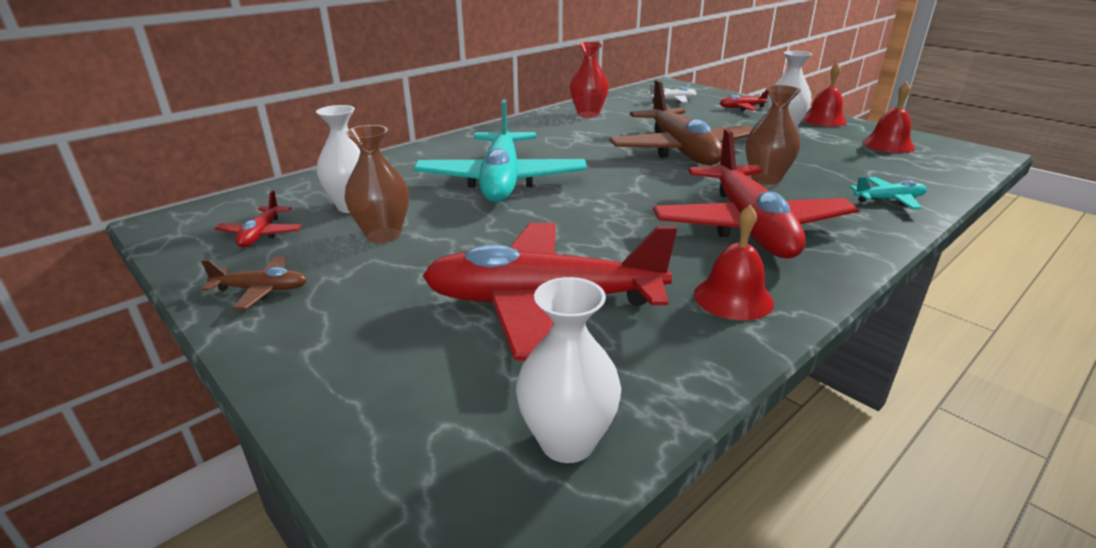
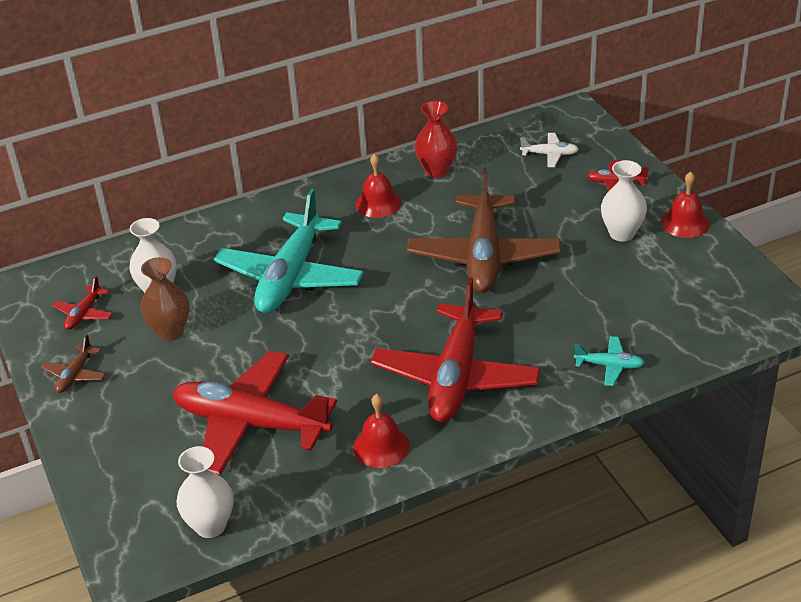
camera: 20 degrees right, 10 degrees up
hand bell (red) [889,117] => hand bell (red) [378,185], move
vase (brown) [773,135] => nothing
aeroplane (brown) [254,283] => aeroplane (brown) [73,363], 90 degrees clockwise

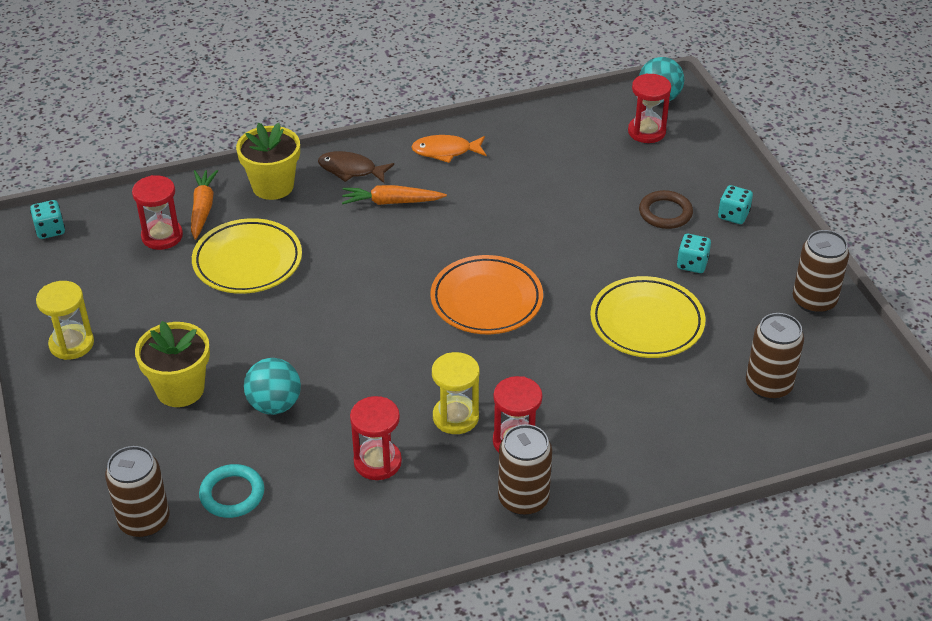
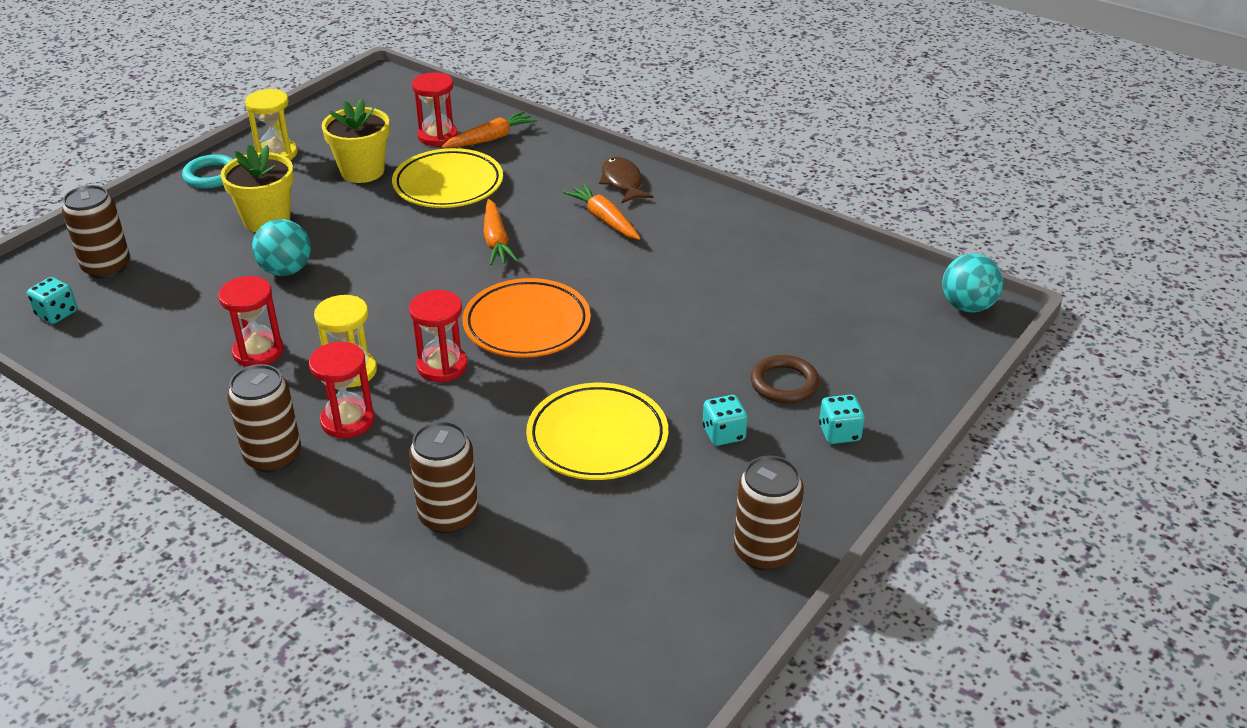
camera: 55 degrees right, 5 degrees down
sandglass (red) [649,108] => sandglass (red) [438,336], move
plant pot (bright yellow) [268,161] => plant pot (bright yellow) [356,141], move
fish figure (bright orange) [448,149] => nothing
dice (teal) [47,219] => dice (teal) [52,300], move
soda can (brown) [775,356] => soda can (brown) [444,477], move
torus (teal) [231,491] => torus (teal) [207,171], move
nothing => carrot (bright orange) [501,232]

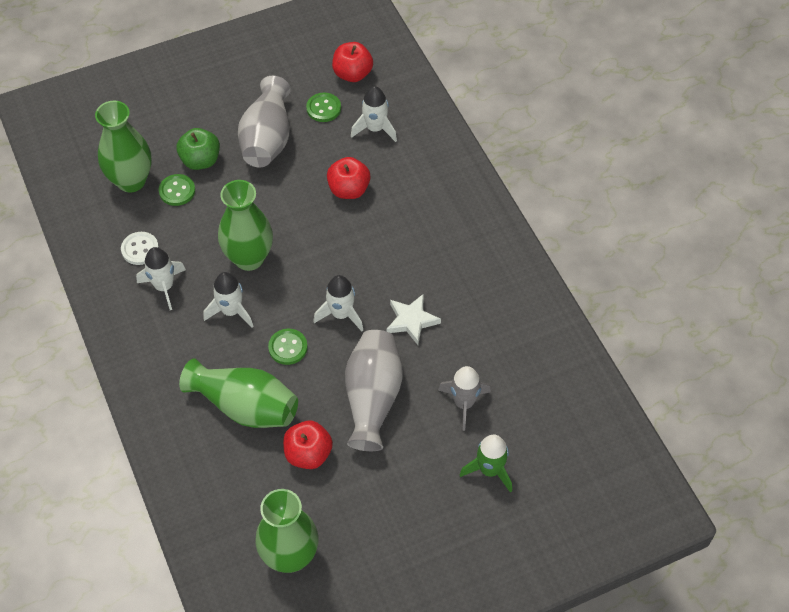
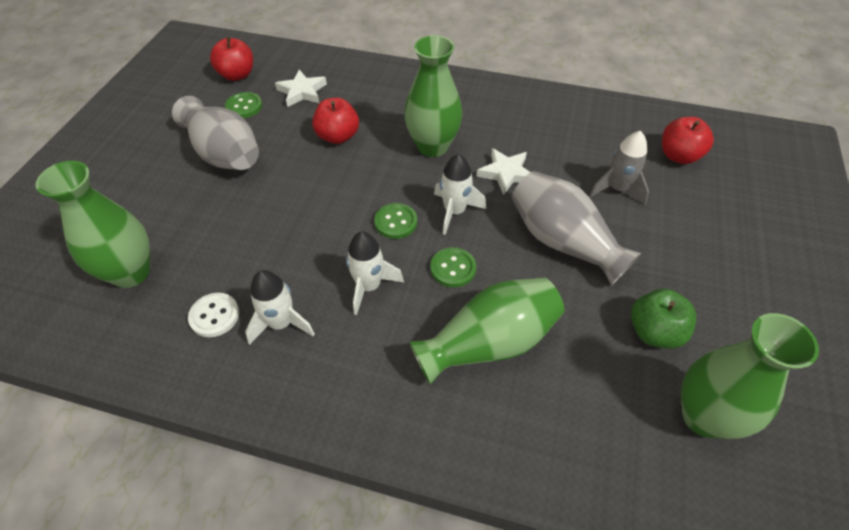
camera: 50 degrees left, 5 degrees down
rocket (white) [374,114] => star (white) [301,88]
apple (green) [198,149] => apple (green) [663,319], move
button (green) [177,190] => button (green) [395,221], move
vase (green) [245,225] => vase (green) [433,96], move
apple (red) [308,445] => apple (red) [688,140], move
rocket (green) [486,463] => nothing

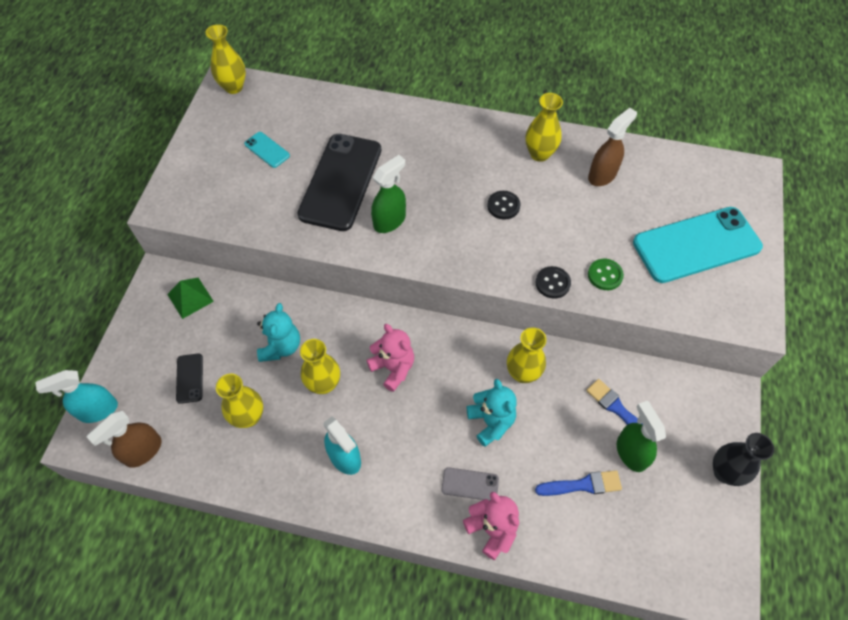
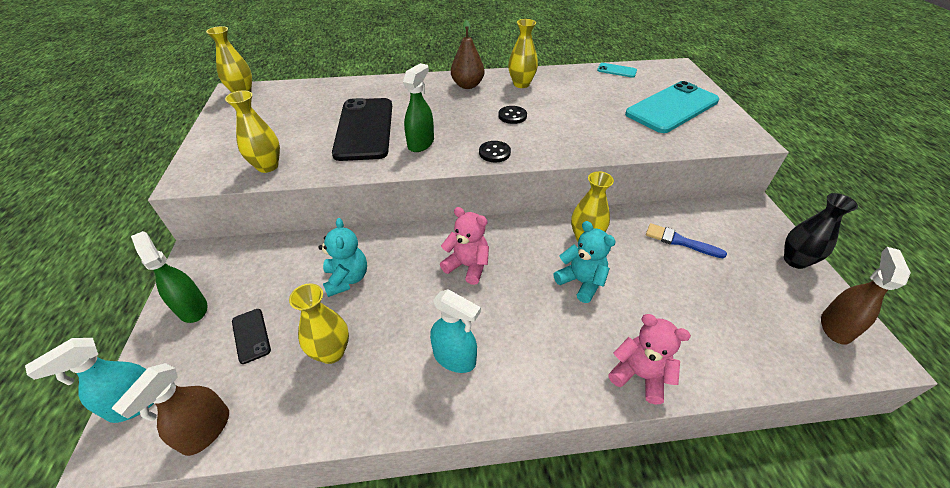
camera: 20 degrees left, 15 degrees down
spray cleaner (brown) [612,147] => spray cleaner (brown) [866,296], move
smartphone (teal) [267,150] => smartphone (teal) [617,70], move
button (green) [606,274] => nothing
button (ebony) [553,282] => button (ebony) [495,151], move
solid pyramid (green) [190,298] => nothing
vase (bright yellow) [320,366] => vase (bright yellow) [252,131], move
spray cleaner (green) [641,436] => spray cleaner (green) [169,277], move
smartphone (grey) [470,484] => nothing
paint brush (royal blue) [578,483] => nothing
nothing => toy pear (brown) [468,54]

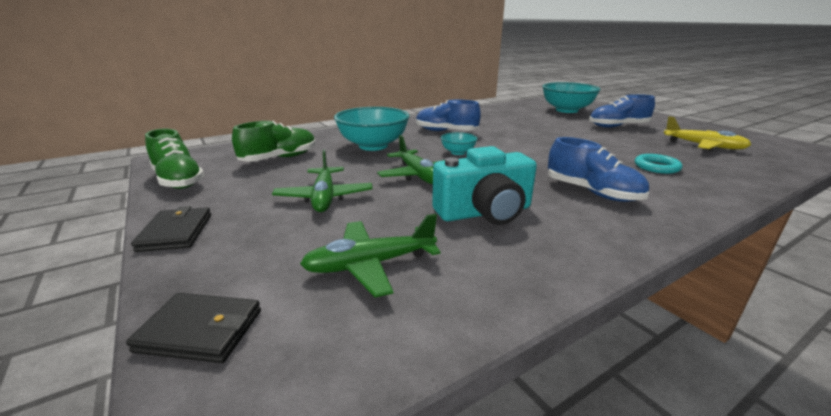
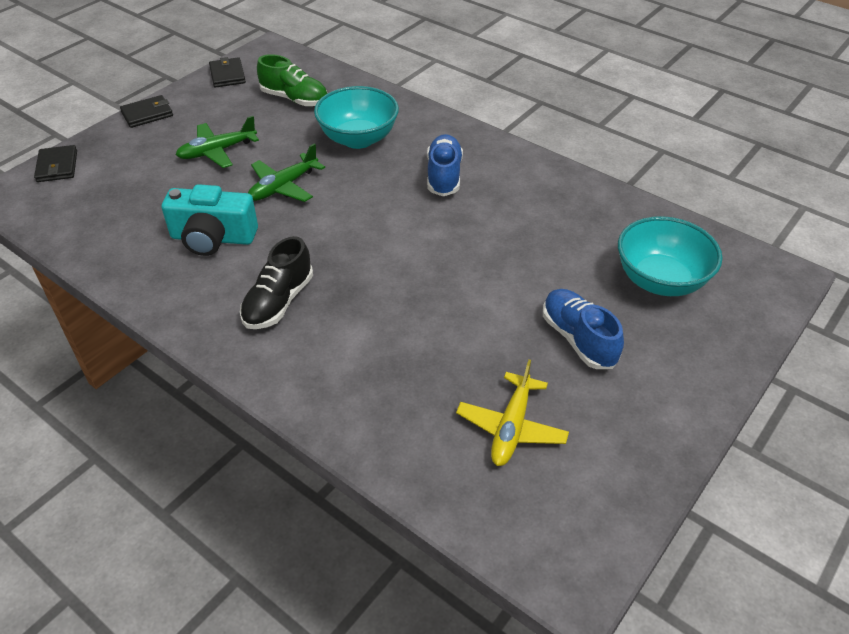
camera: 70 degrees right, 20 degrees up
shoe (green) [175,159] => card wallet (ebony) [227,72]
deep dish (teal) [459,143] => nothing
shoe (royal blue) [598,169] => shoe (ebony) [276,282]
photo camera (teal) [484,185] => photo camera (teal) [210,220], 45 degrees counterclockwise
torus (teal) [658,164] => nothing
aeroplane (green) [370,255] => nothing

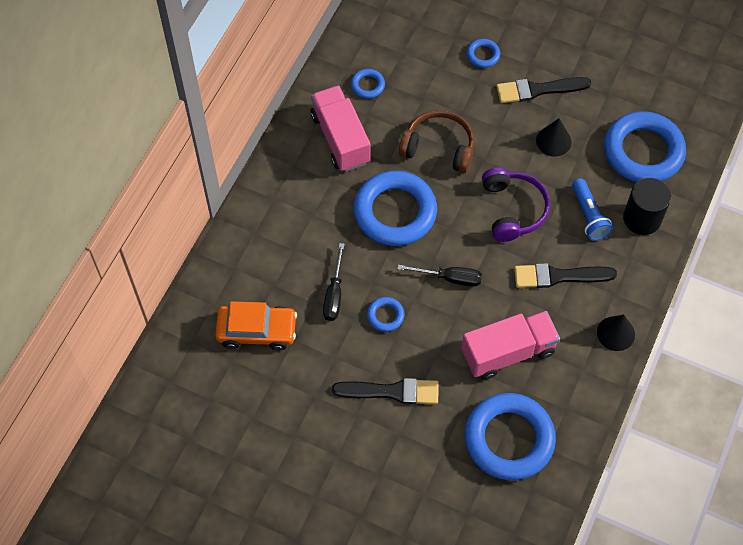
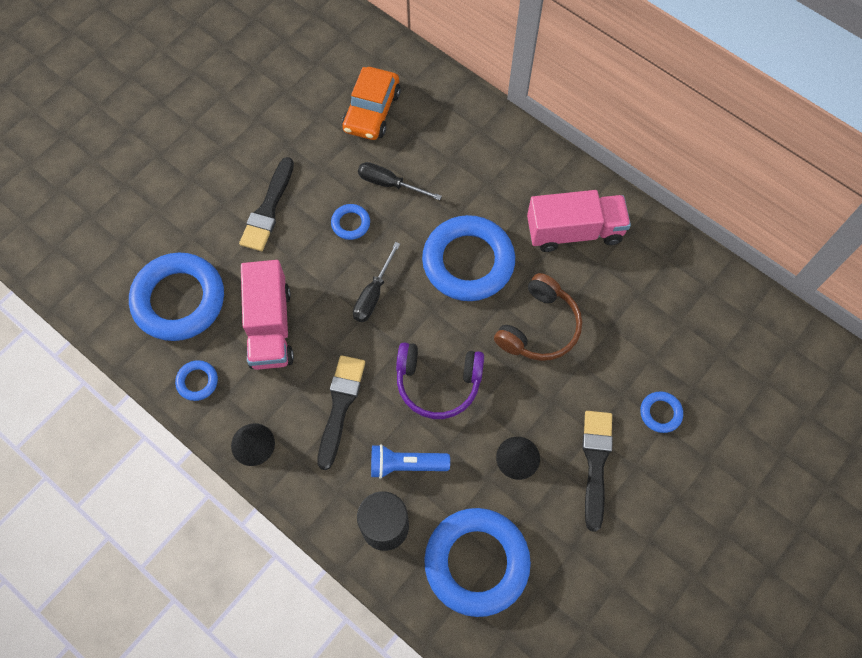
camera: 105 degrees right, 5 degrees up
torus (royal blue) [368,84] => torus (royal blue) [196,380], move

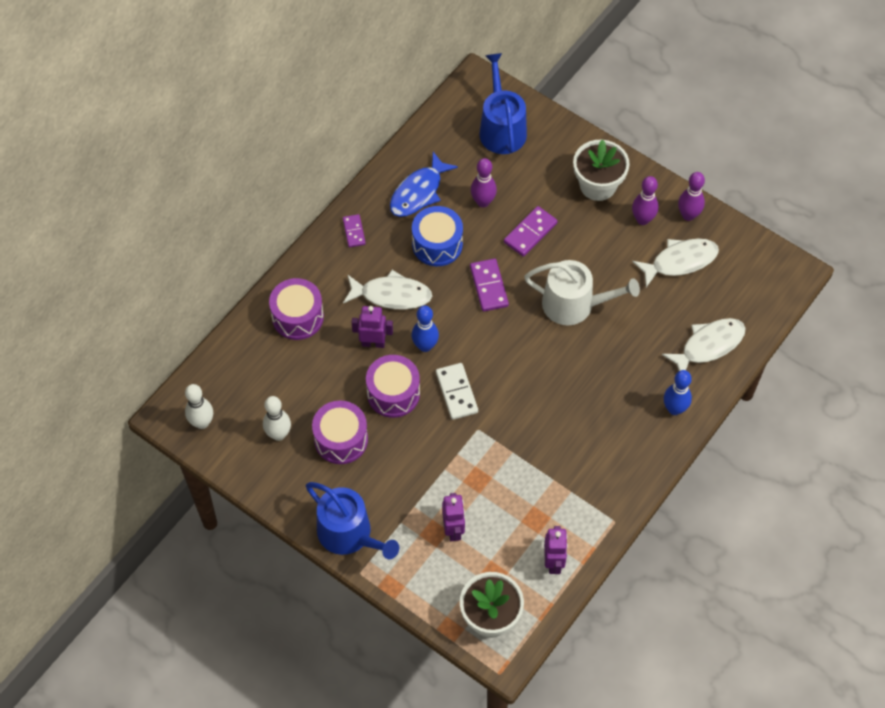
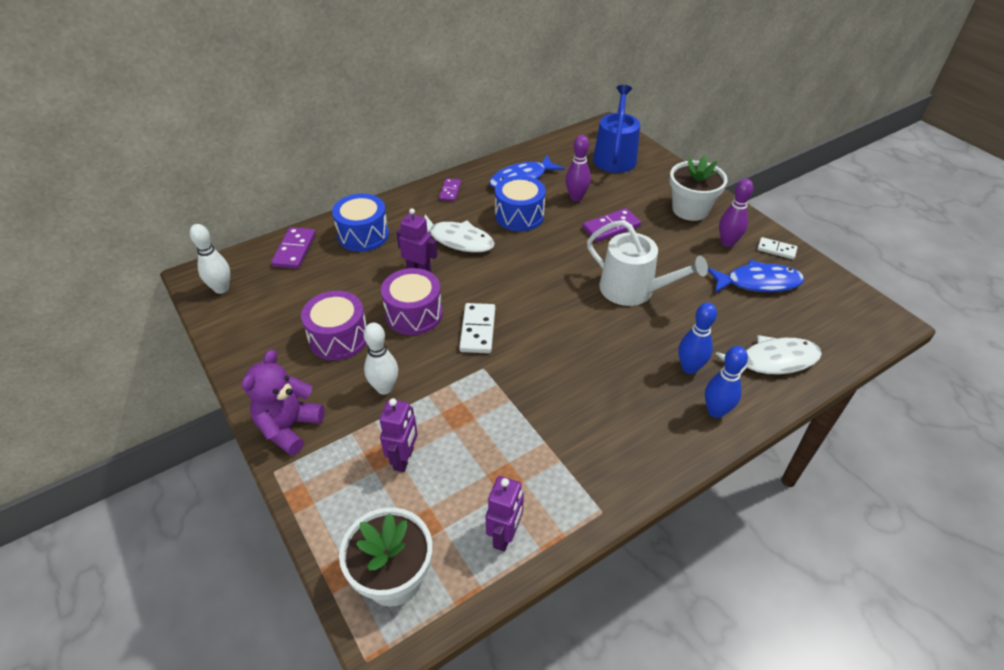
camera: 20 degrees right, 15 degrees down
bowling pin (purple) [691,196] => domino piece (white) [777,248]
fish figure (white) [675,263] => fish figure (royal blue) [756,276]
domino piece (purple) [489,285] => domino piece (purple) [293,248], move
toy drum (purple) [296,309] => toy drum (royal blue) [360,223]
bowling pin (royal blue) [425,328] => bowling pin (royal blue) [697,338], move
bowling pin (white) [277,418] => bowling pin (white) [381,359], move
watering pot (royal blue) [352,521] => stuffed bear (purple) [283,403]

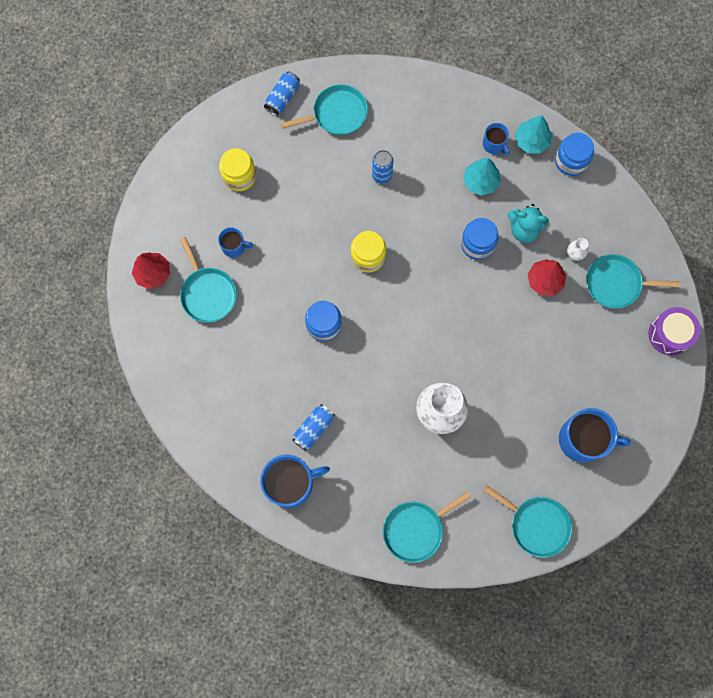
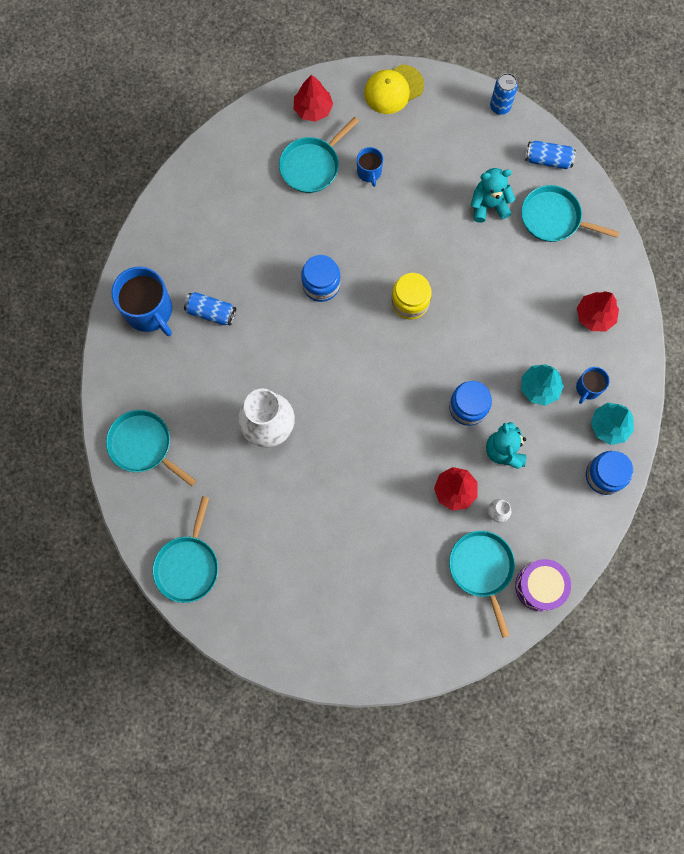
camera: 70 degrees right, 0 degrees up
frying pan (teal) [324,109] => frying pan (teal) [570,213], 150 degrees clockwise
jar (bright yellow) [237,169] => nothing
soda can (royal blue) [382,167] => soda can (royal blue) [504,94], move
toy drum (purple) [674,331] => toy drum (purple) [543,585], move
tea mug (royal blue) [595,435] => nothing
nothing => cap (bright yellow) [394,89]
nothing => stuffed bear (teal) [493,195]
nothing => tree (red) [598,311]

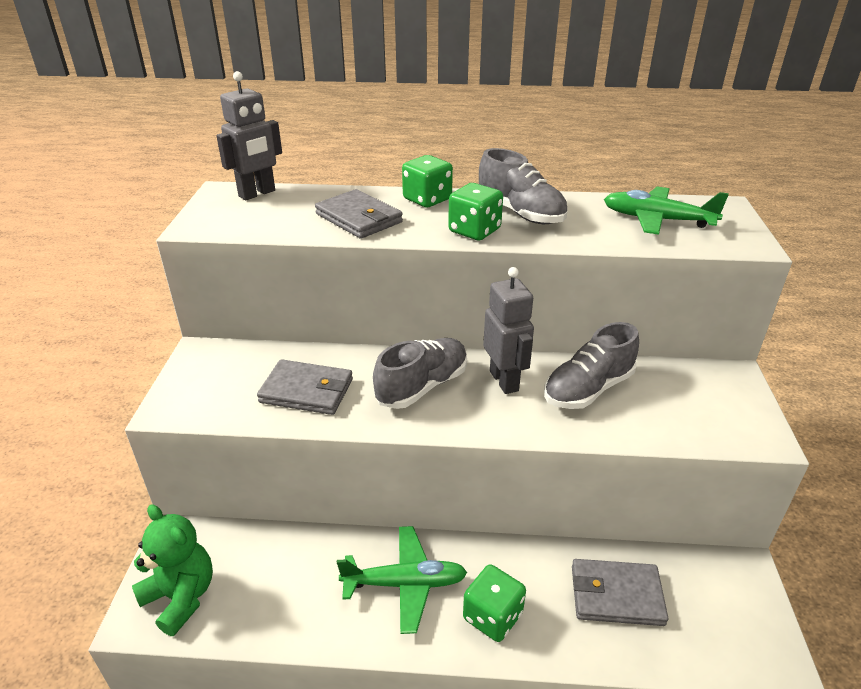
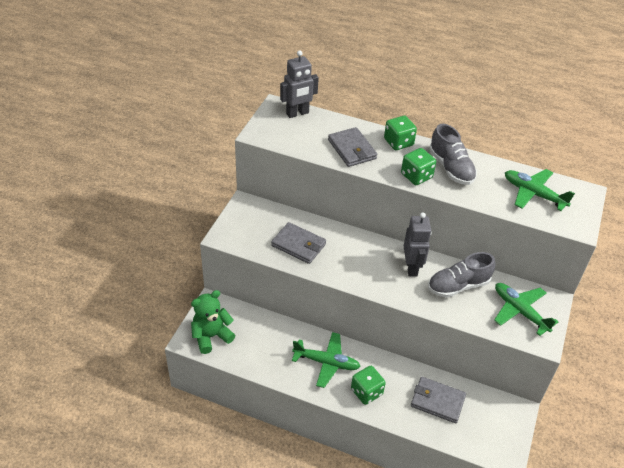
camera: 15 degrees right, 10 degrees up
shoe (grey) [420,373] => nothing
stuffed bear (green) [172,570] => stuffed bear (green) [213,322], 90 degrees counterclockwise
nothing => aeroplane (green) [526,309]

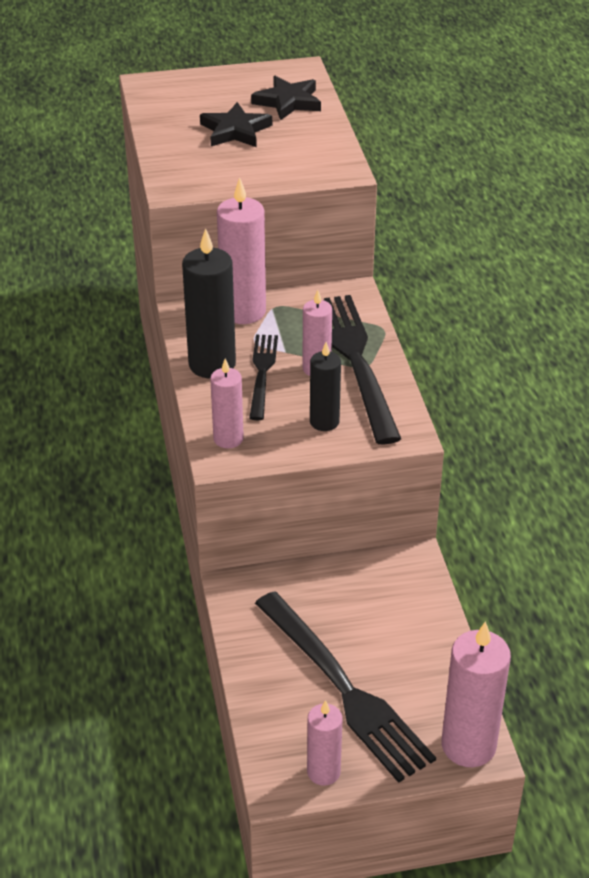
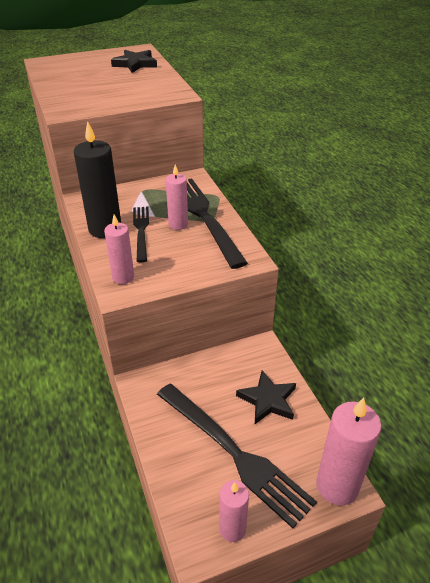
camera: 10 degrees left, 0 degrees up
star (ebony) [236,124] => star (ebony) [266,397], move
candle (pink) [241,250] => nothing
candle (ebony) [325,386] => nothing

